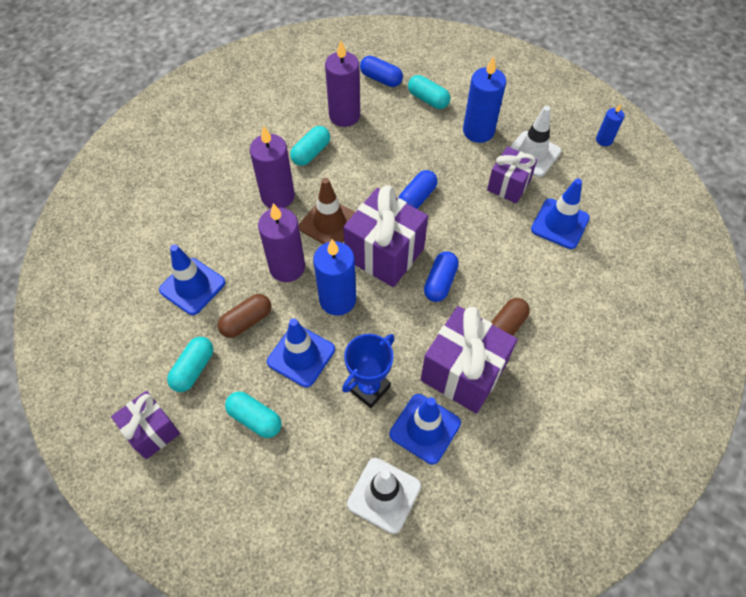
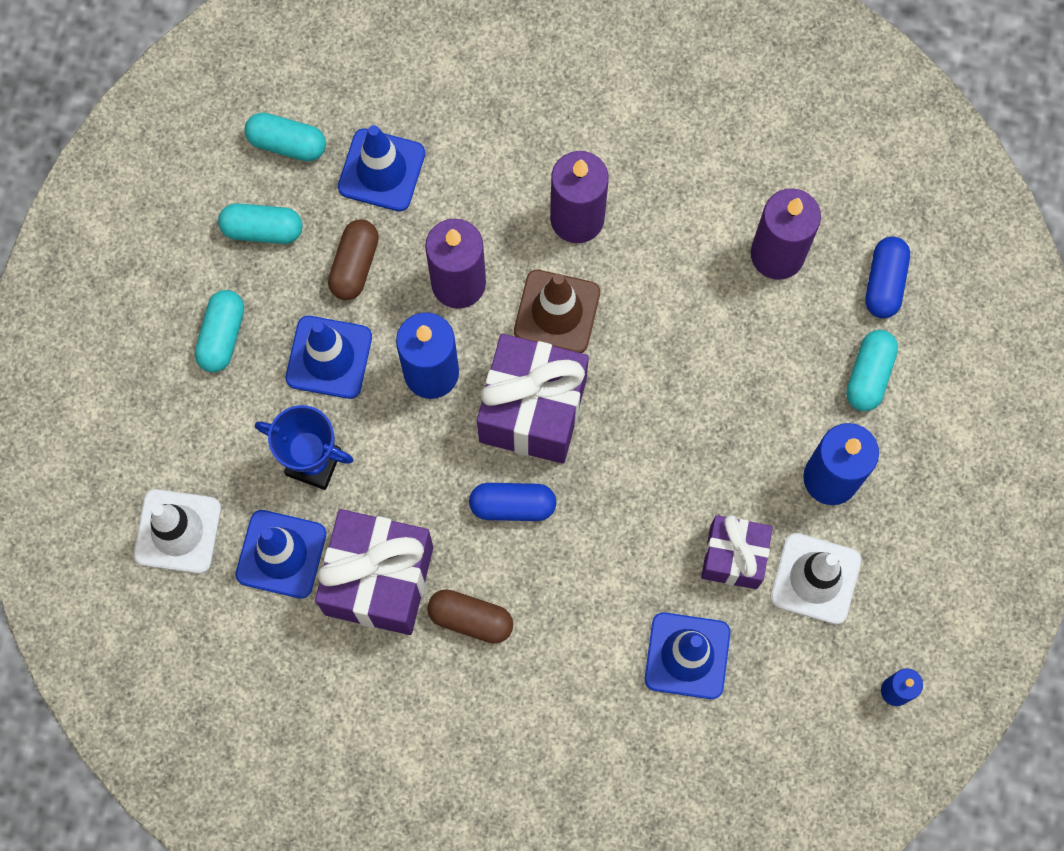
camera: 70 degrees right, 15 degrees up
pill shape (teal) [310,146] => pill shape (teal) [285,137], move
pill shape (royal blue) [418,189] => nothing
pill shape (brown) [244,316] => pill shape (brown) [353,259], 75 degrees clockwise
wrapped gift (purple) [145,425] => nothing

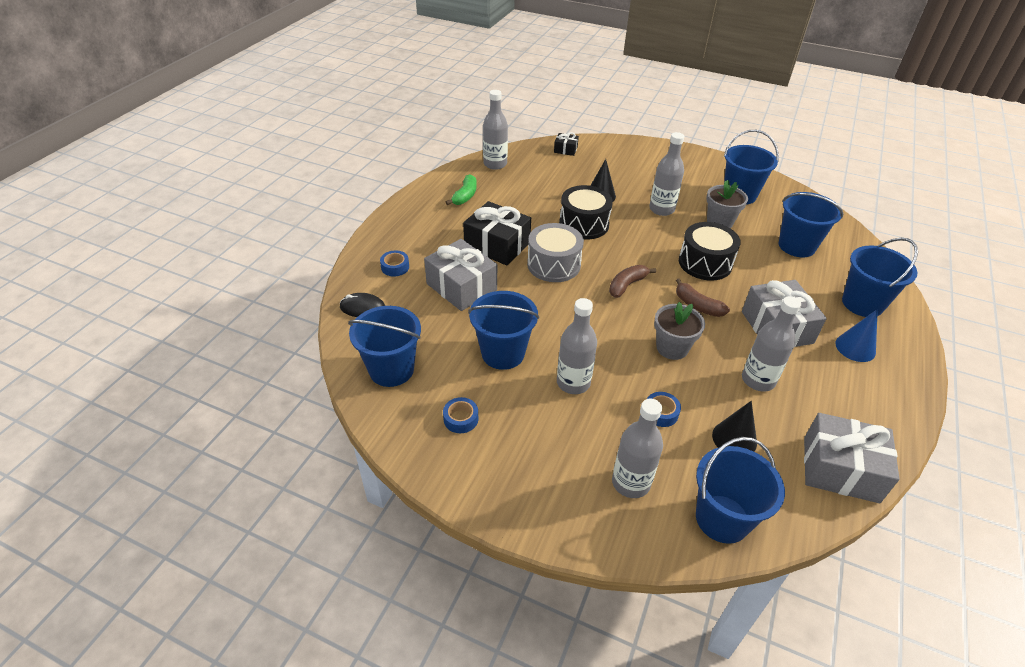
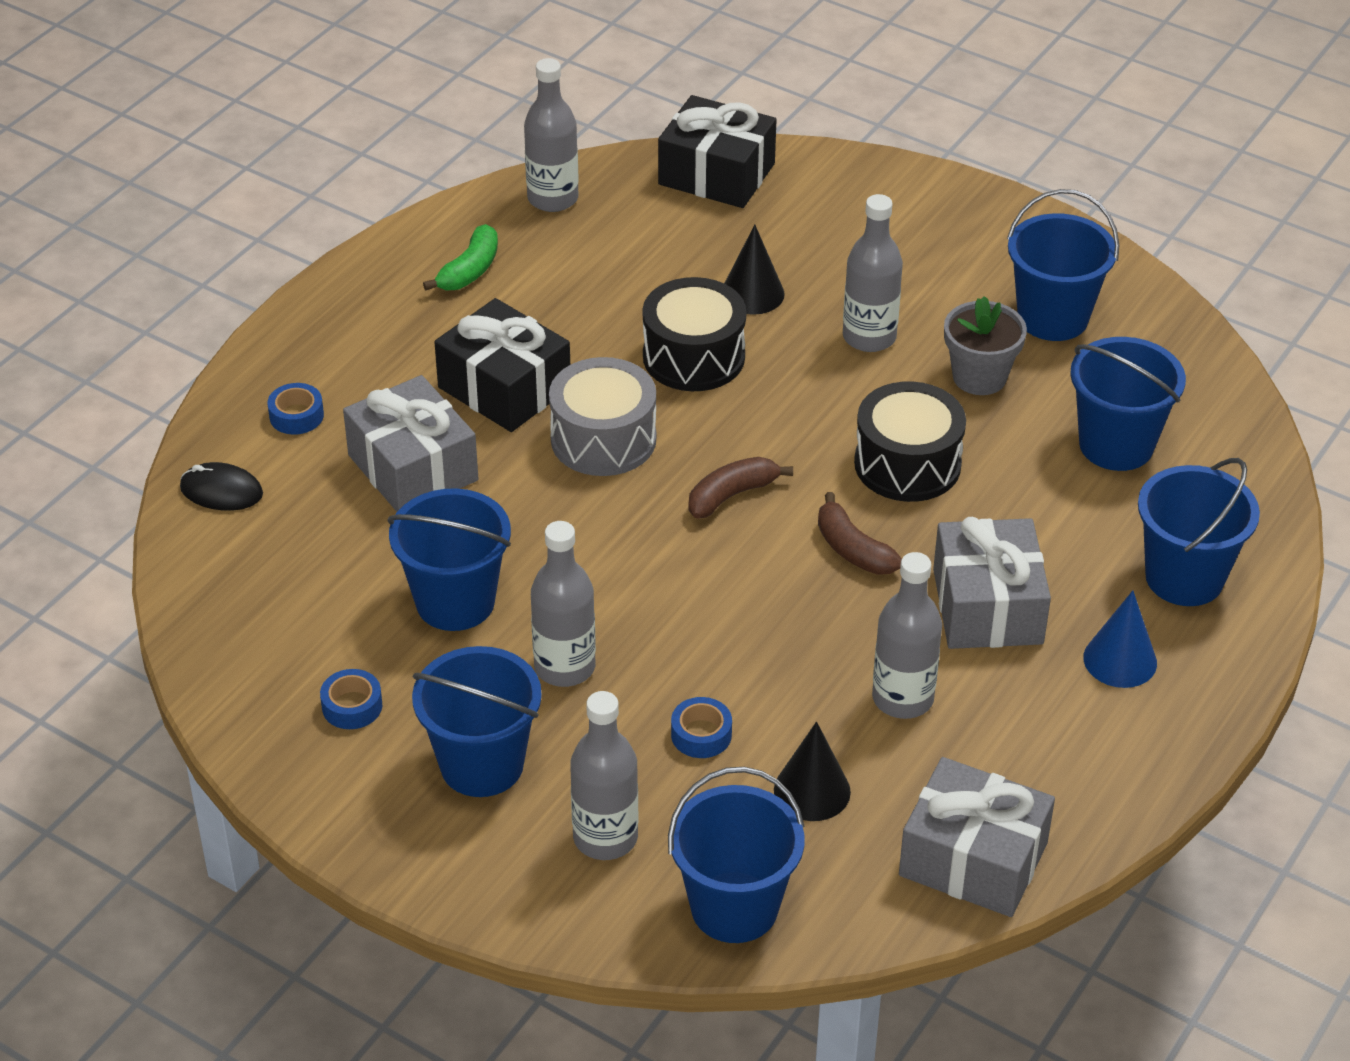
camera: 10 degrees right, 0 degrees up
wrapped gift (ebony) [566,144] => wrapped gift (ebony) [717,151], x2.05
plant pot (grey) [679,331] => nothing
pail (royal blue) [384,346] => pail (royal blue) [477,721], move

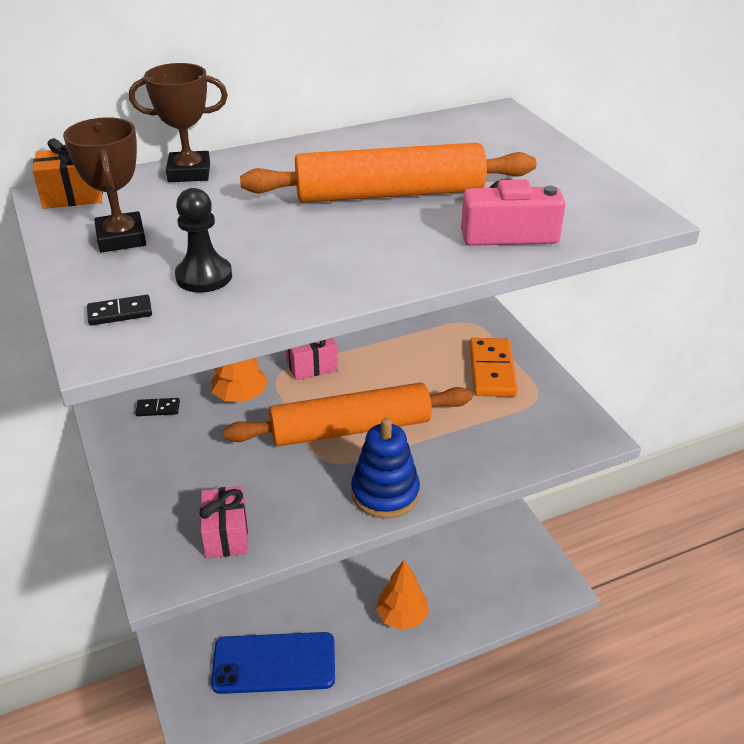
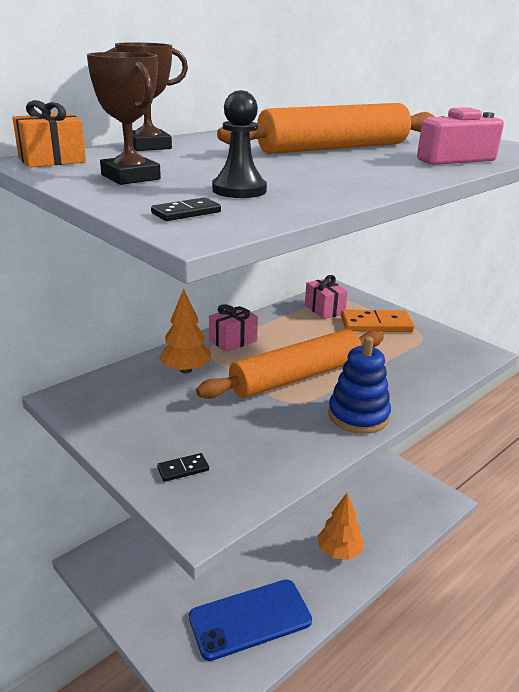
camera: 20 degrees left, 10 degrees down
domino piece (bright orange) [493,367] => domino piece (bright orange) [377,321], 75 degrees counterclockwise
domino piece (ebony) [158,407] => domino piece (ebony) [183,467], move
wrapped gift (pink) [223,522] => wrapped gift (pink) [326,297], move

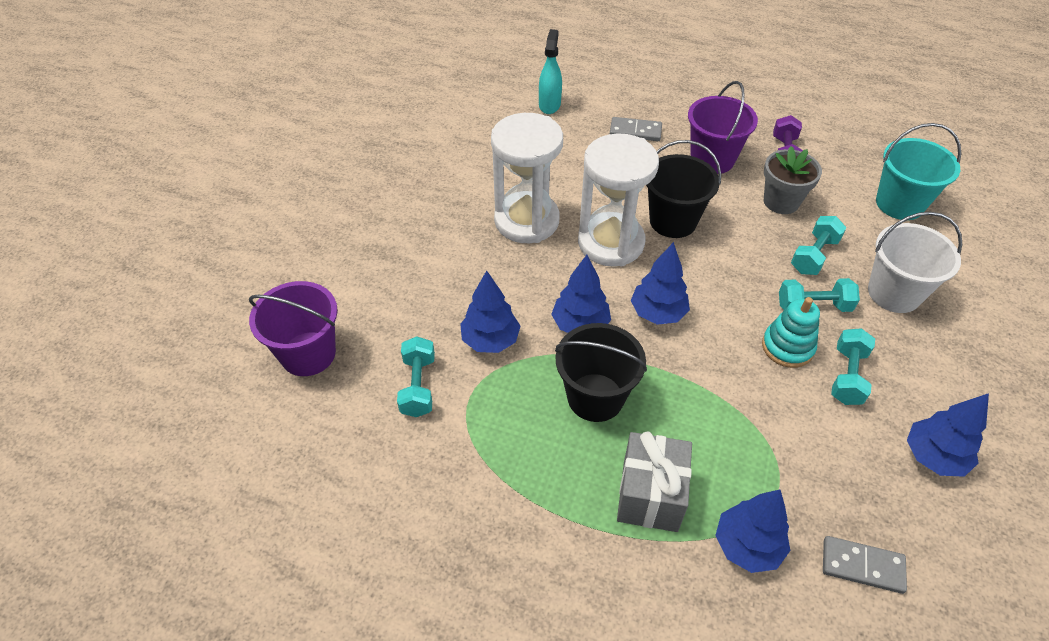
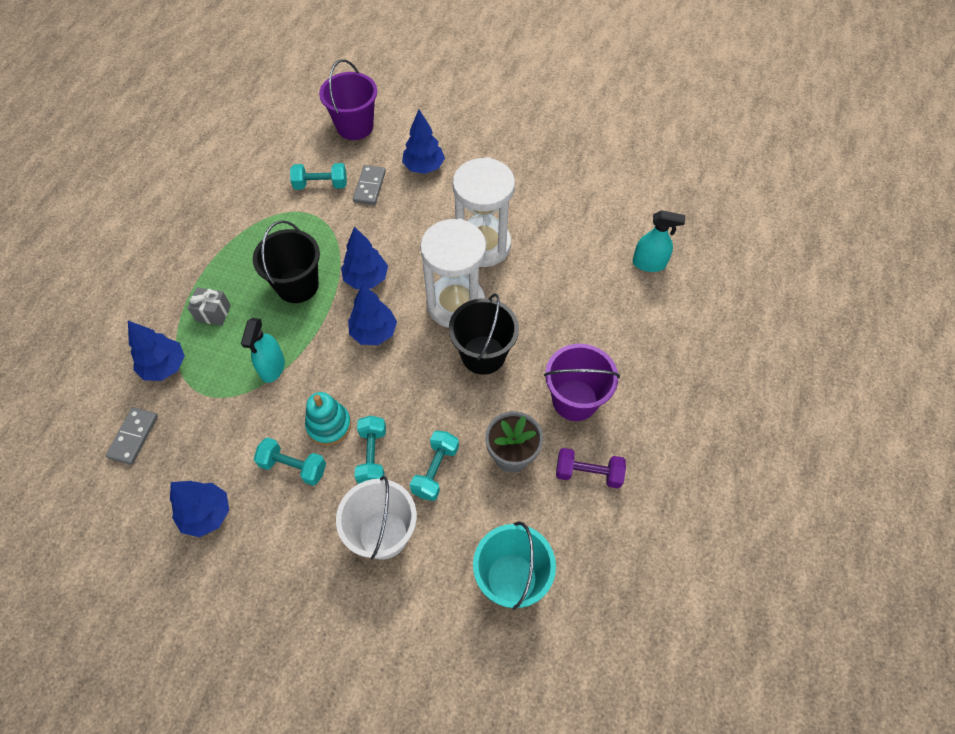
camera: 90 degrees right, 10 degrees up
domino piece (grey) [636,129] => domino piece (grey) [369,185], move
free weight (teal) [819,245] => free weight (teal) [434,466], 75 degrees clockwise
tree (royal blue) [490,312] => tree (royal blue) [423,142], move
wrapped gift (grey) [654,481] => wrapped gift (grey) [209,306], x0.60
nothing => spray cleaner (teal) [263,350]

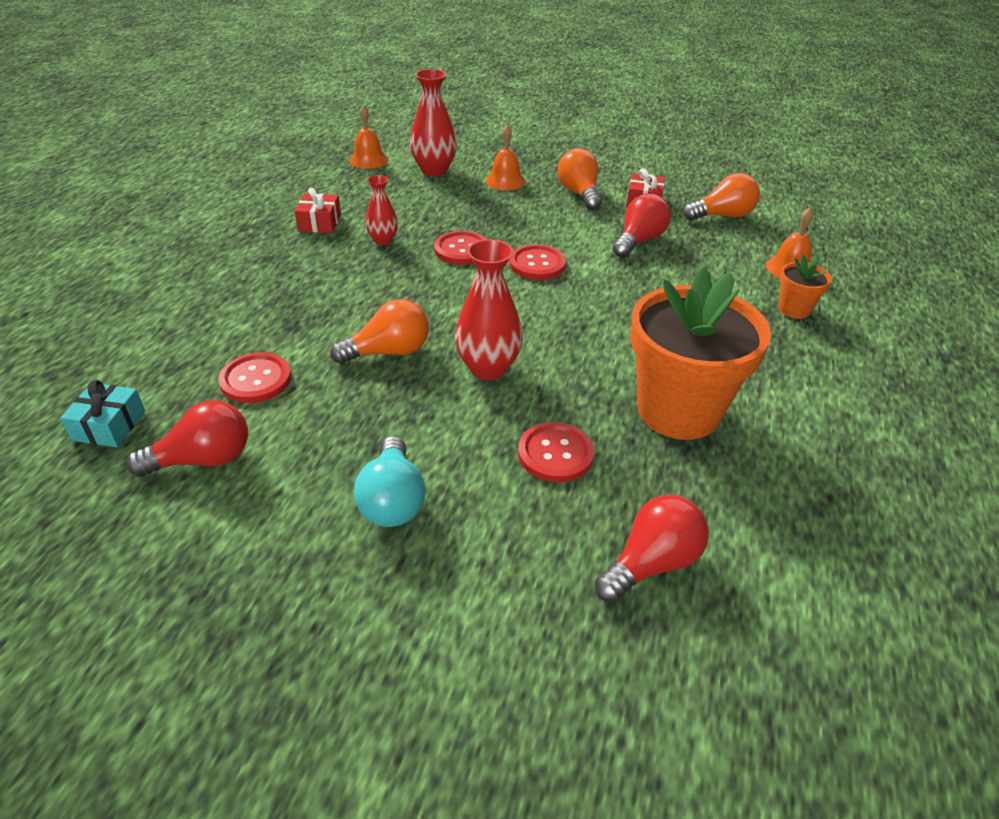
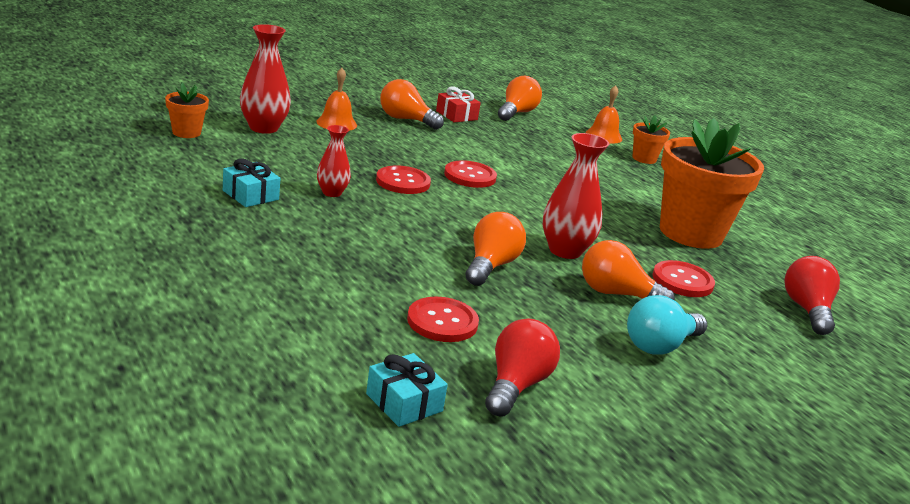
camera: 50 degrees left, 15 degrees down
hand bell (bright orange) [368,137] => plant pot (bright orange) [187,110]
wrapped gift (red) [318,210] => wrapped gift (teal) [251,182]
light bulb (red) [642,226] => nothing
light bulb (teal) [390,481] => light bulb (teal) [667,325], 105 degrees clockwise
nothing => light bulb (bright orange) [628,270]

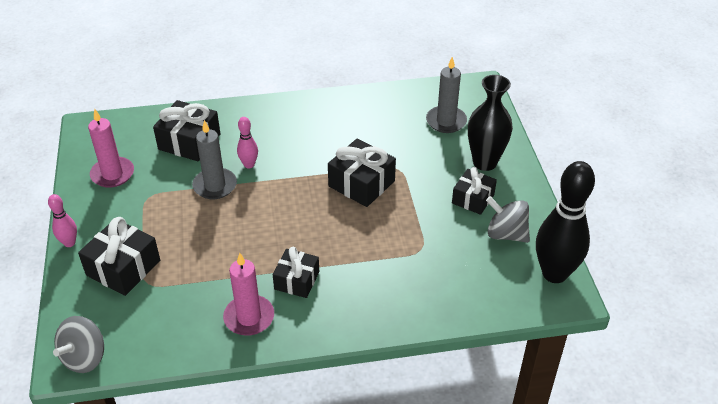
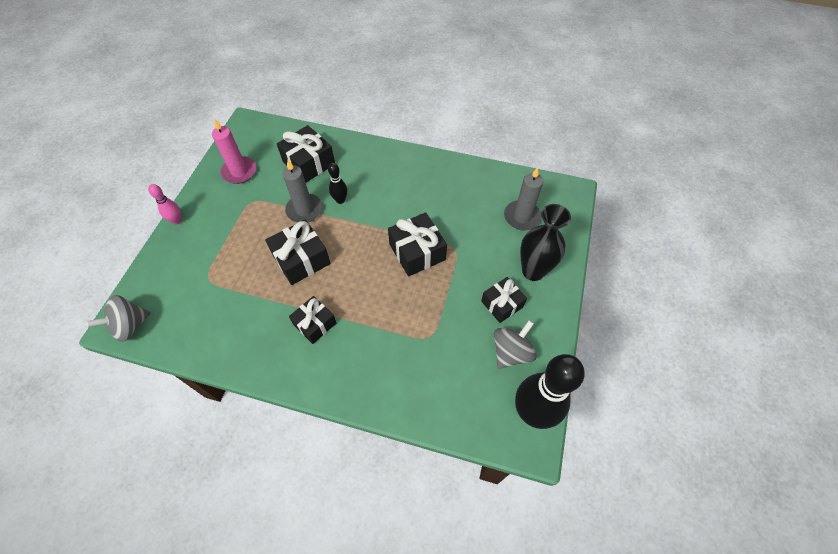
camera: 25 degrees right, 15 degrees up
bowling pin (pink) [247,142] => bowling pin (ebony) [337,183]
spinning top (grey) [508,219] => spinning top (grey) [515,344], 75 degrees clockwise
wrapped gift (ebony) [119,256] => wrapped gift (ebony) [298,252], move
candle (pink) [248,294] => nothing

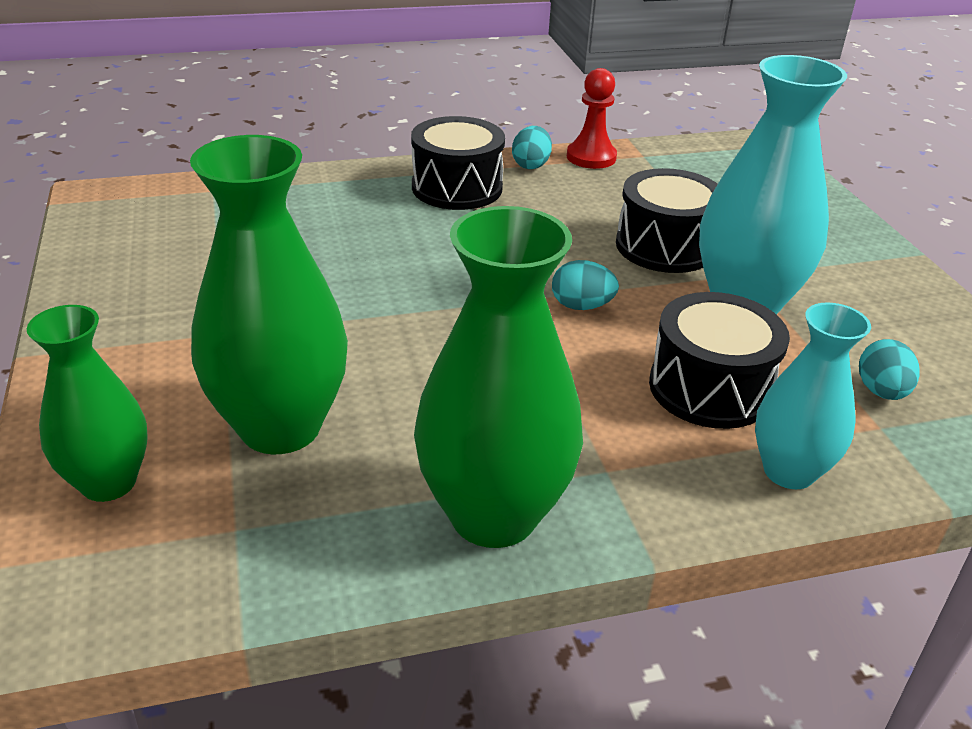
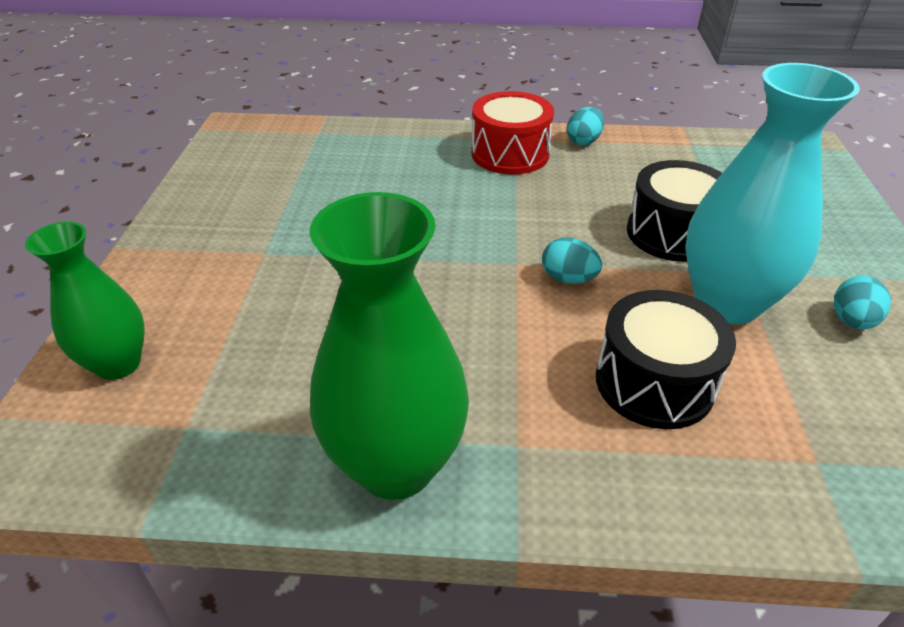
camera: 20 degrees right, 5 degrees up
chess pawn (red) [592,118] => nothing
toy drum (ebony) [458,163] => toy drum (red) [512,133]
vase (green) [269,294] => nothing
vase (teal) [813,395] => nothing
egg shape (teal) [889,369] => egg shape (teal) [862,302], move

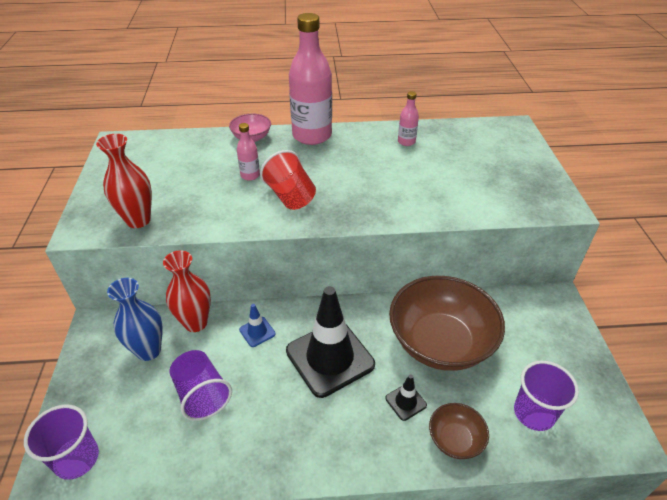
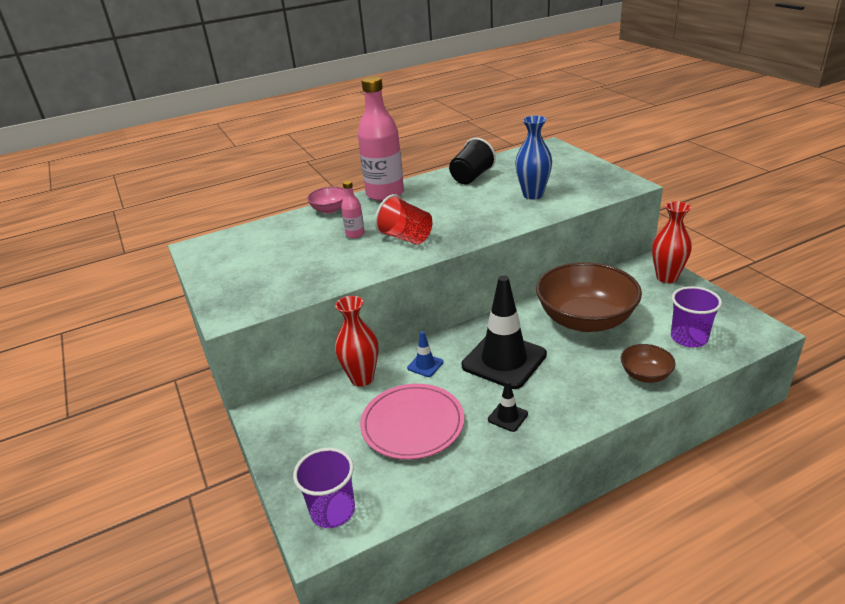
camera: 20 degrees left, 10 degrees down
bottle (pink) [408,118] => cup (ebony) [472,161]
vase (red) [124,181] => vase (red) [672,242], move
vase (royal blue) [135,319] => vase (royal blue) [533,158], move
cup (purple) [200,385] => dinner plate (pink) [412,422]
safety cone (ebony) [406,397] => safety cone (ebony) [508,406], move

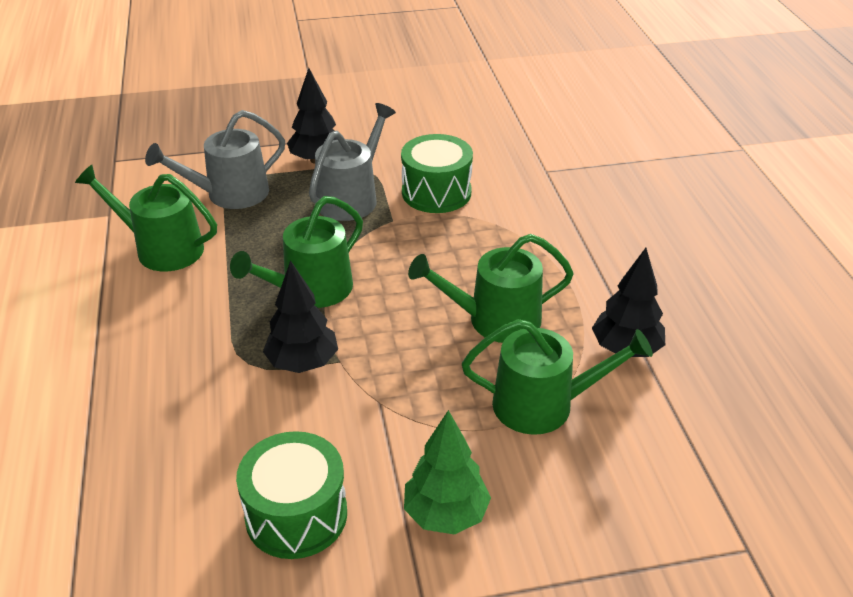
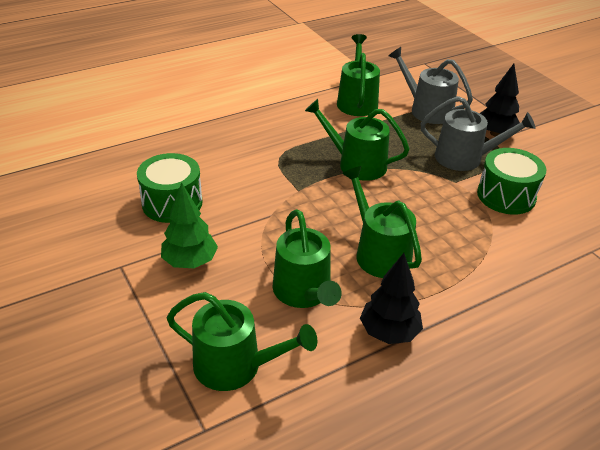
camera: 70 degrees right, 0 degrees up
tree (ebony) [300,316] => nothing
nothing => watering pot (green) [242,341]

